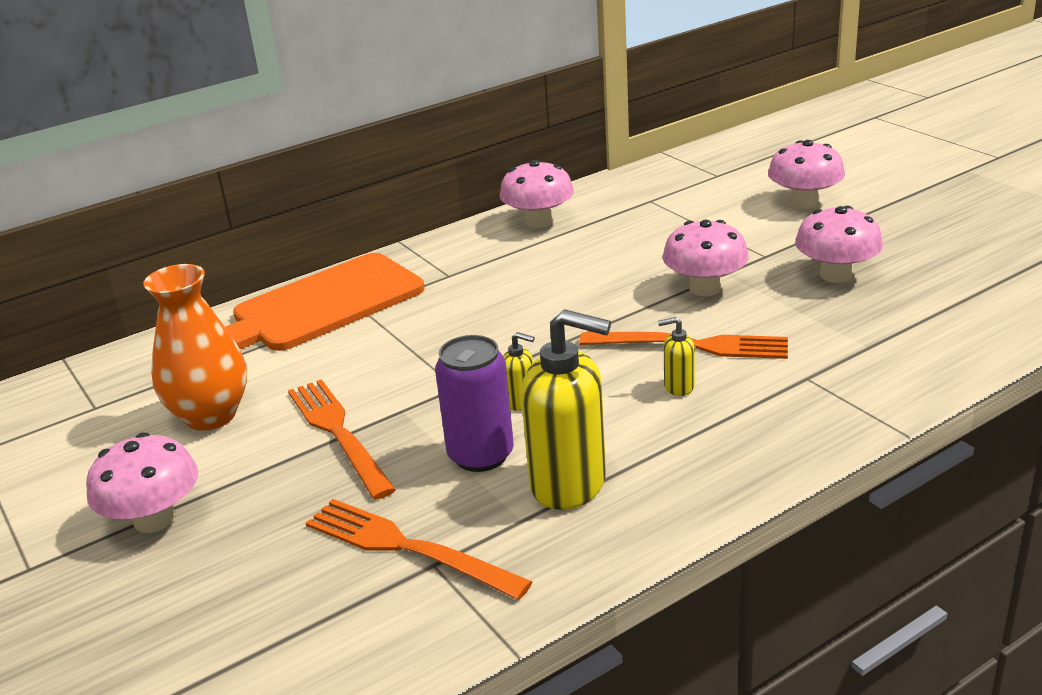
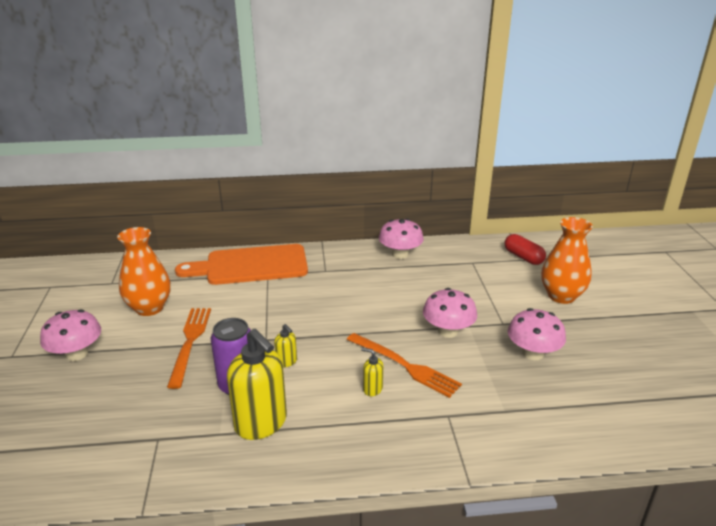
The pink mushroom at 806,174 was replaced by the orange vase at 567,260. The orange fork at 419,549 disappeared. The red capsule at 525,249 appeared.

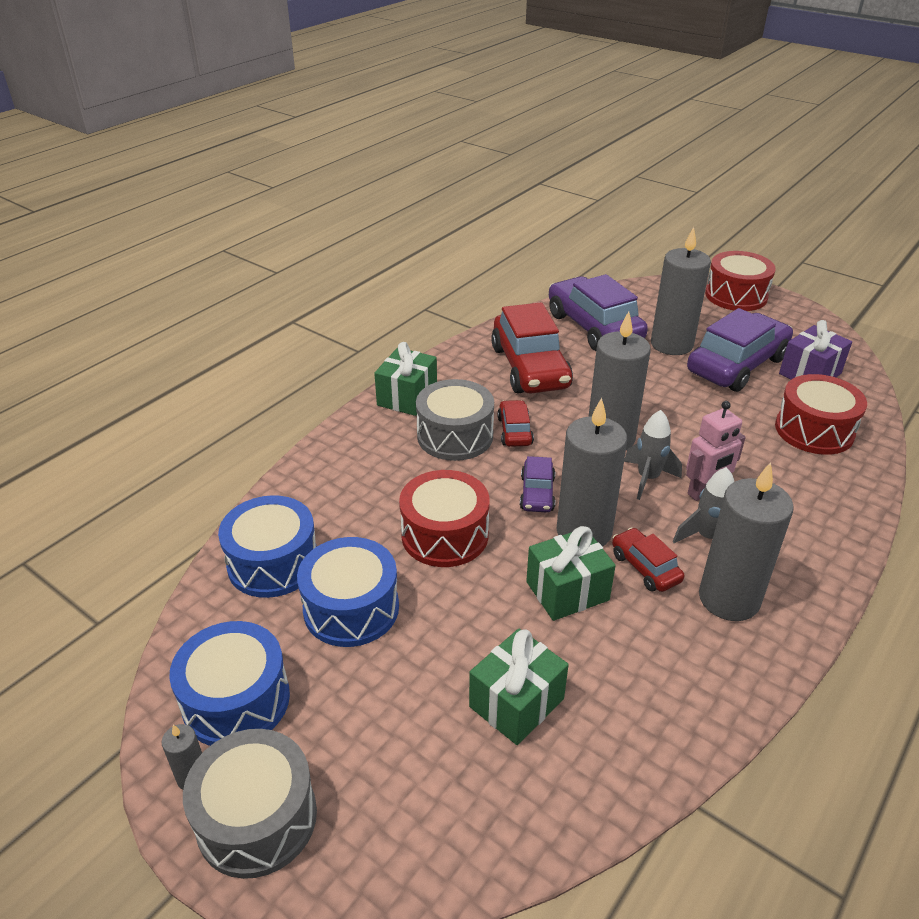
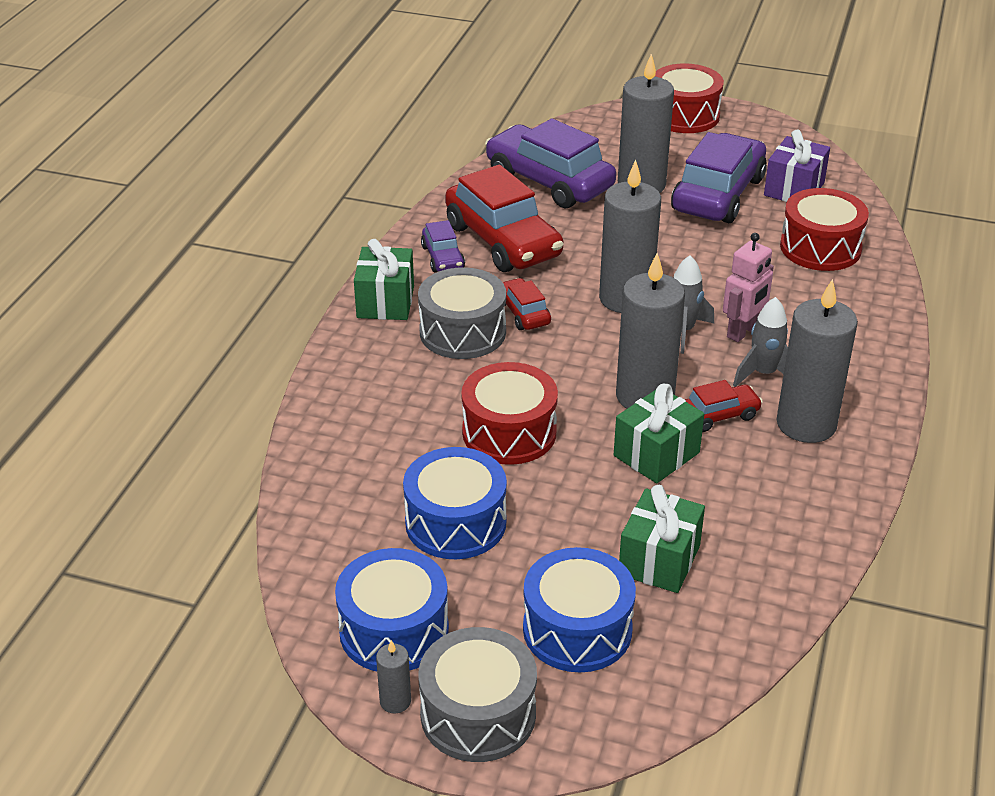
The purple car moved from 537,484 to 443,246. The blue drum moved from 267,546 to 579,609. The red car at 648,559 turned 120 degrees clockwise.

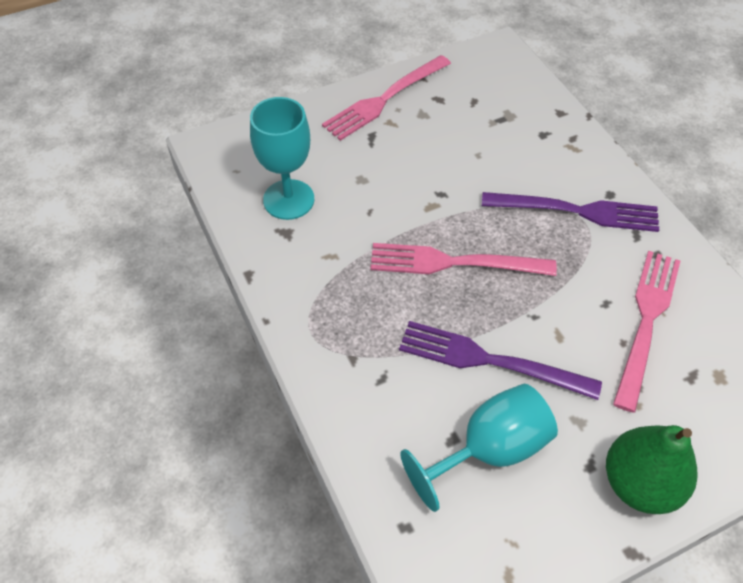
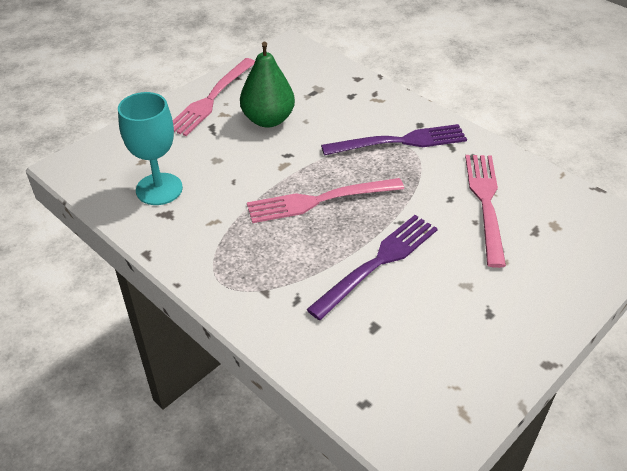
The purple fork at 500,360 turned 135 degrees clockwise. The turquoise goblet at 479,448 disappeared. The green pear moved from 652,469 to 267,85.

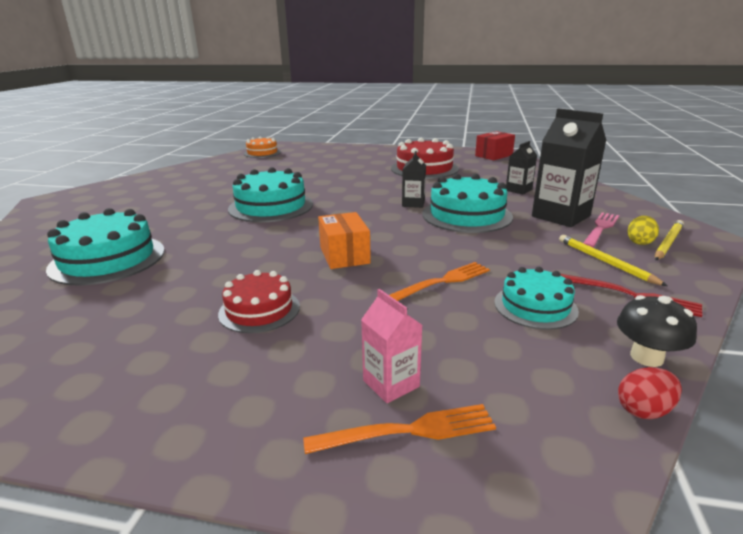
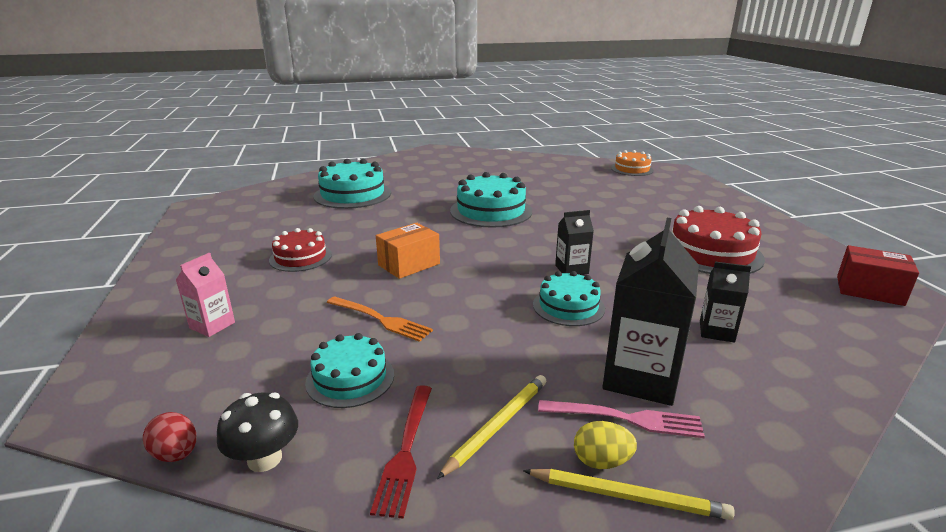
The turquoise cake at 467,203 changed to 0.61 times the size. The orange fork at 399,429 disappeared.

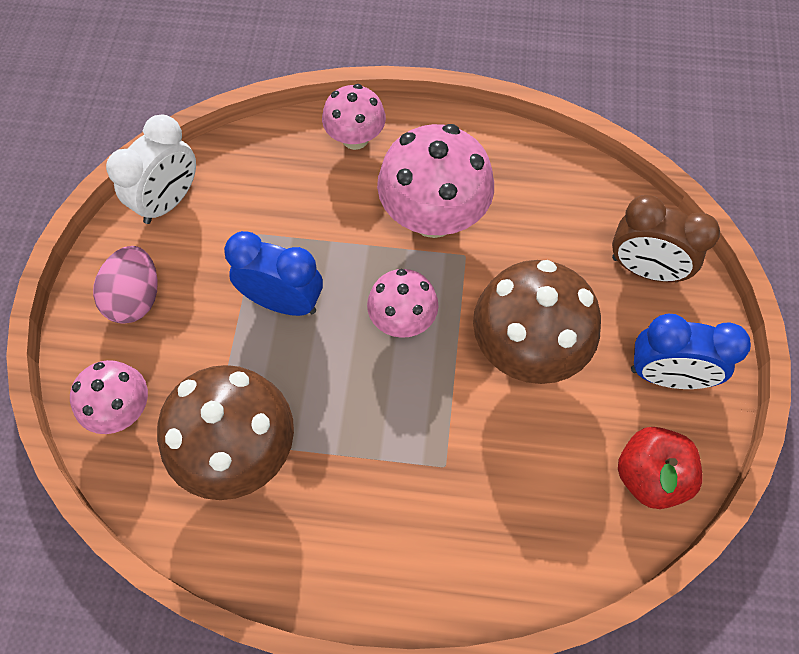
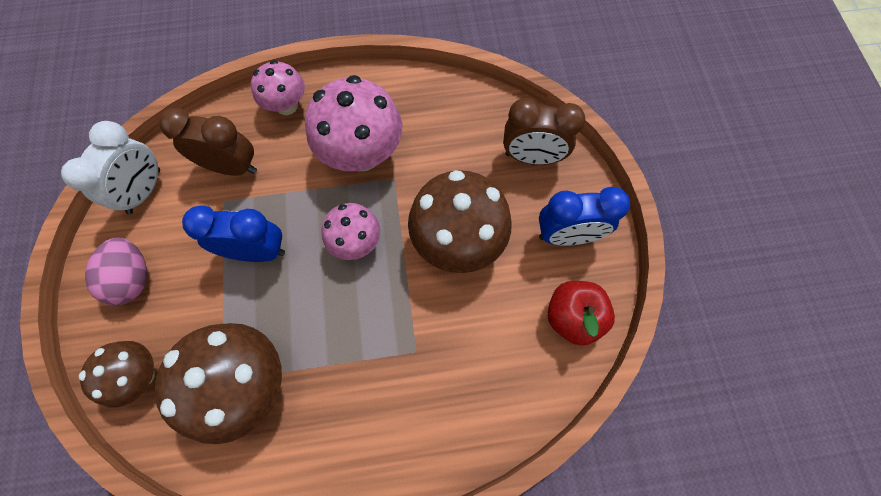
The pink mushroom at 109,397 became the brown mushroom at 116,374. The brown clock at 208,142 appeared.

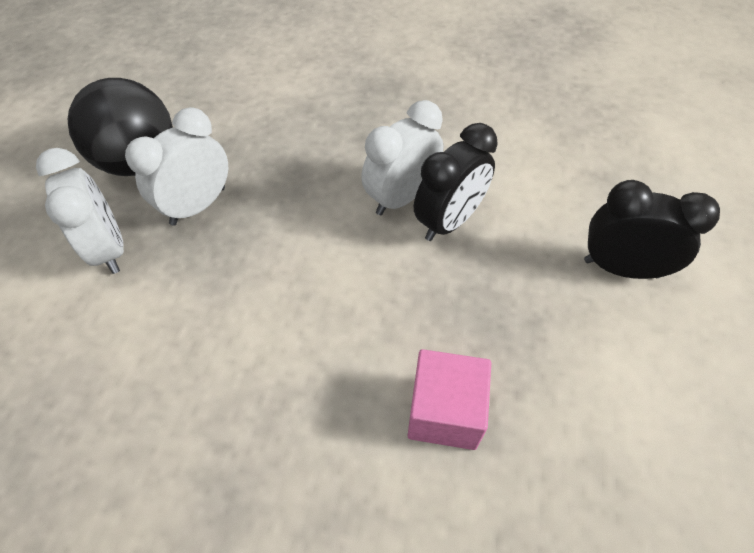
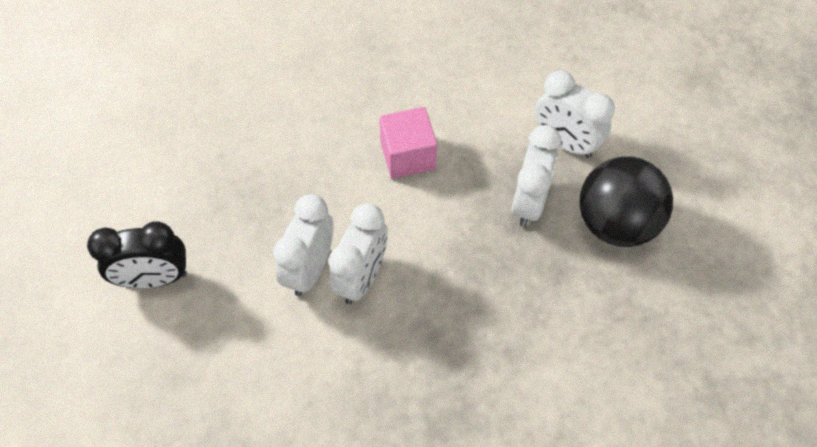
The black clock at 456,182 became the white clock at 303,245. The pink cube moved from 449,399 to 408,143.

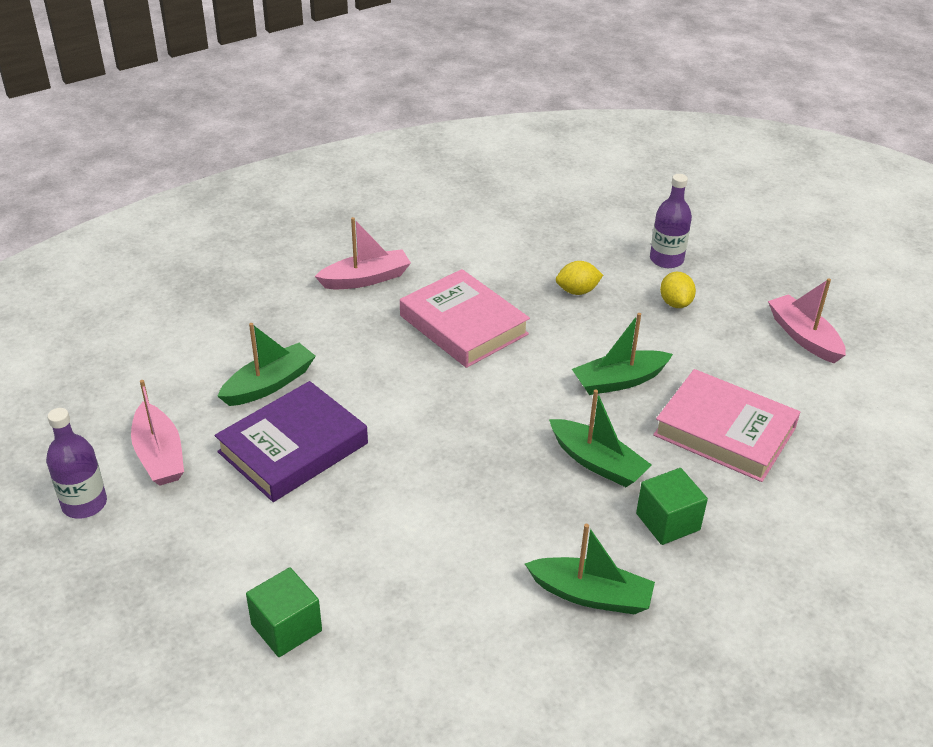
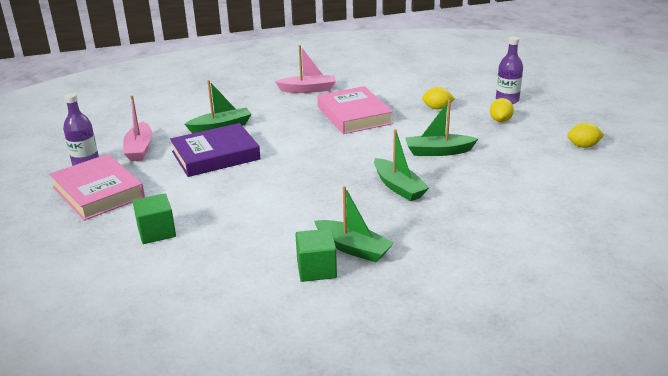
The pink boat at 807,320 was replaced by the yellow lemon at 585,135. The pink book moved from 726,425 to 97,187. The green cube moved from 672,506 to 316,255.

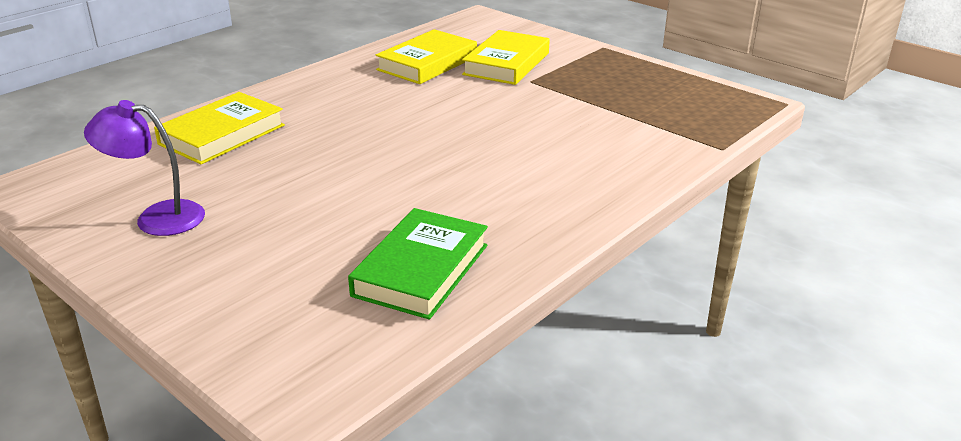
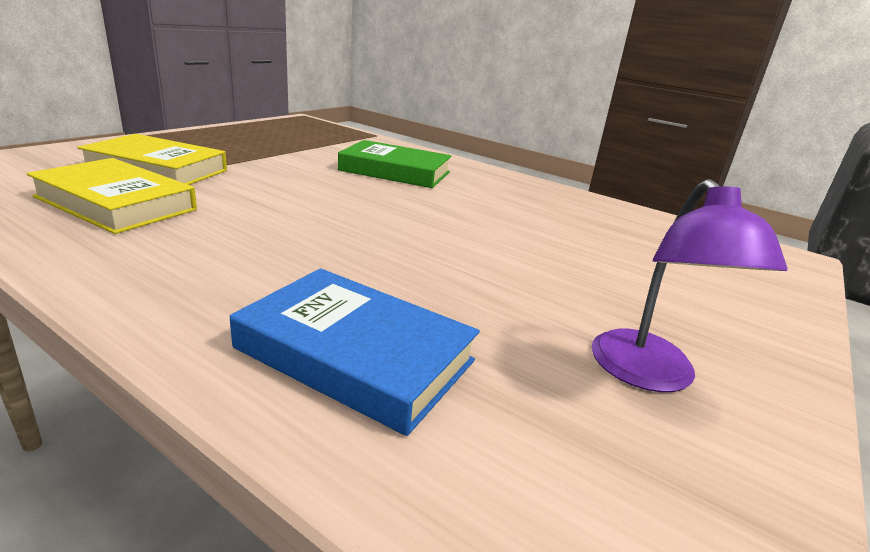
The yellow book at 219,128 became the blue book at 355,352. The green book moved from 418,264 to 395,164.

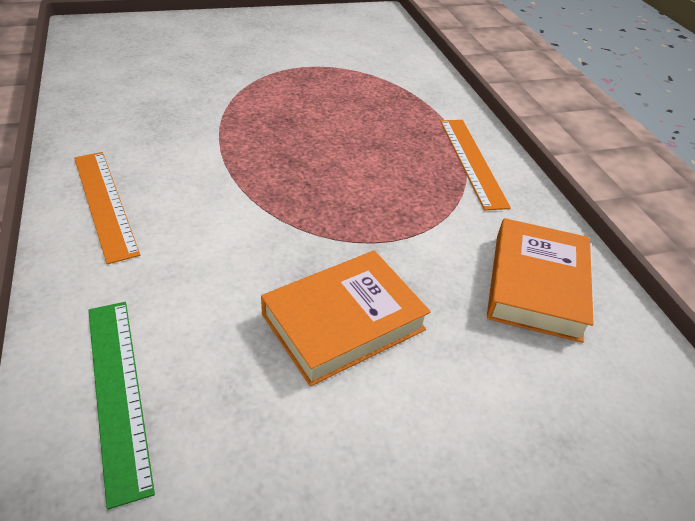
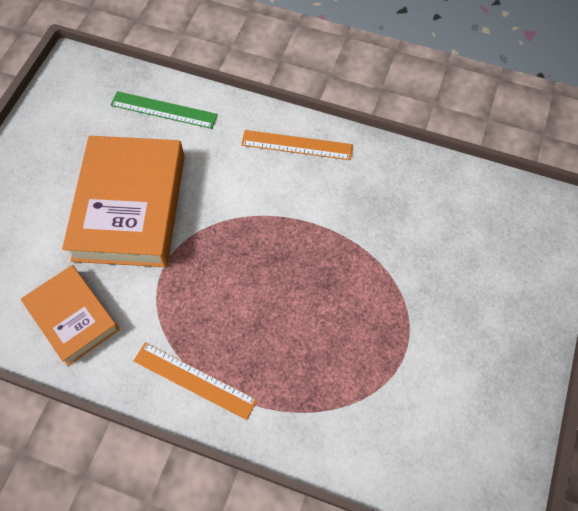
The orange book at 346,318 changed to 1.70 times the size.

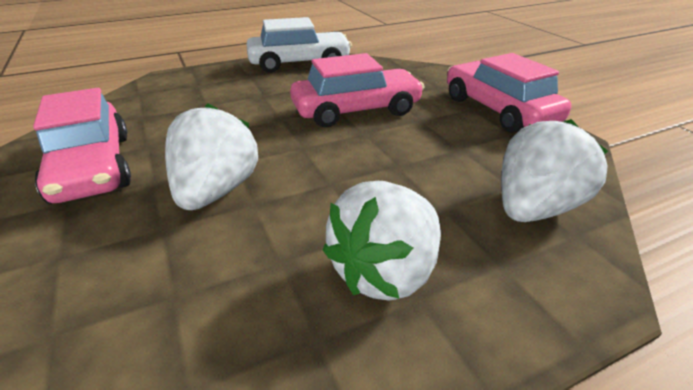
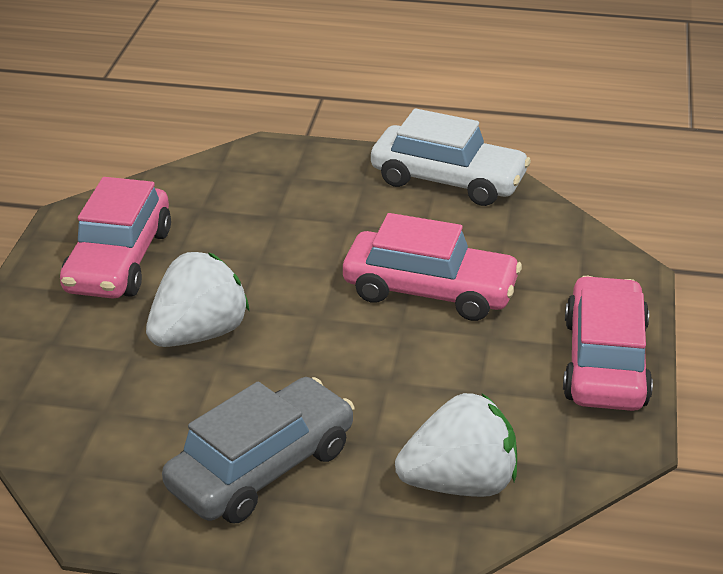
The white strawberry at 382,241 was replaced by the grey car at 258,450.

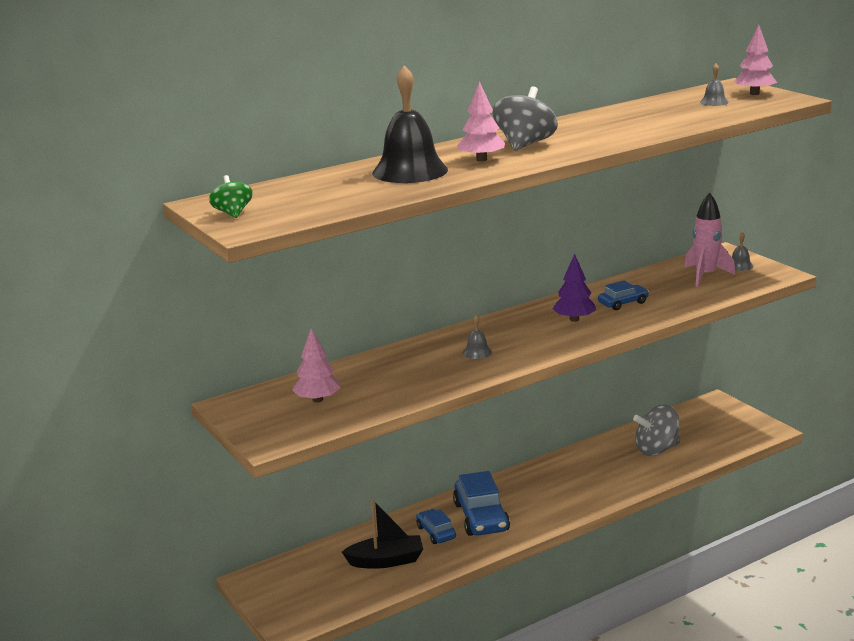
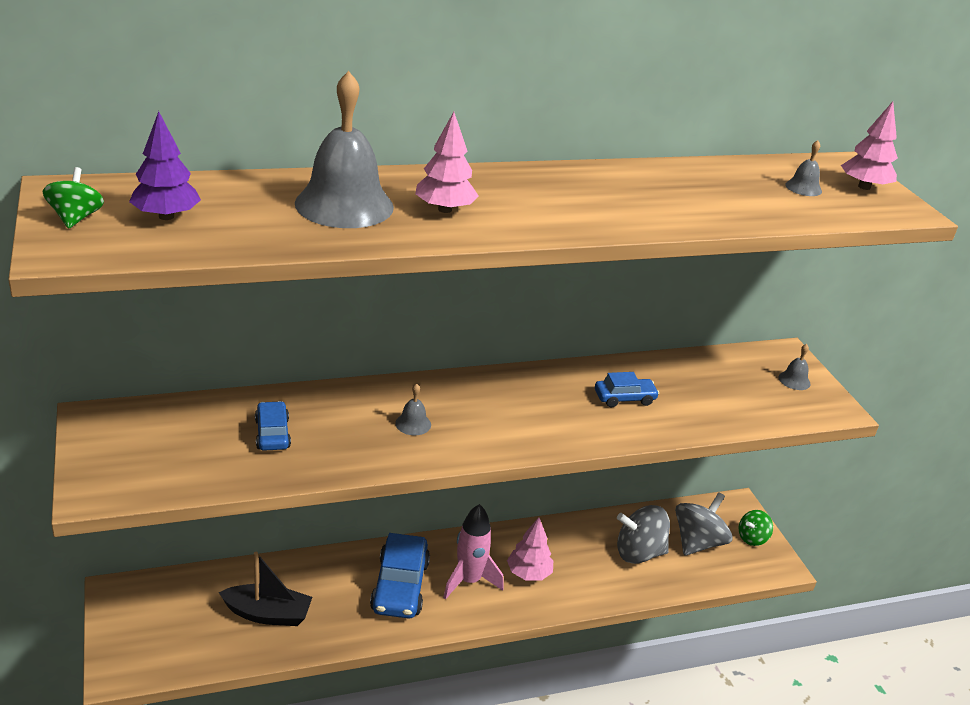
The black bell at 410,124 became the grey bell at 344,149. The grey spinning top moved from 525,118 to 703,524. The pink rocket moved from 709,239 to 473,552. The purple tree moved from 574,288 to 165,165. The pink tree moved from 316,365 to 530,549. The blue car moved from 436,526 to 273,426. The green spinning top at 756,528 appeared.

